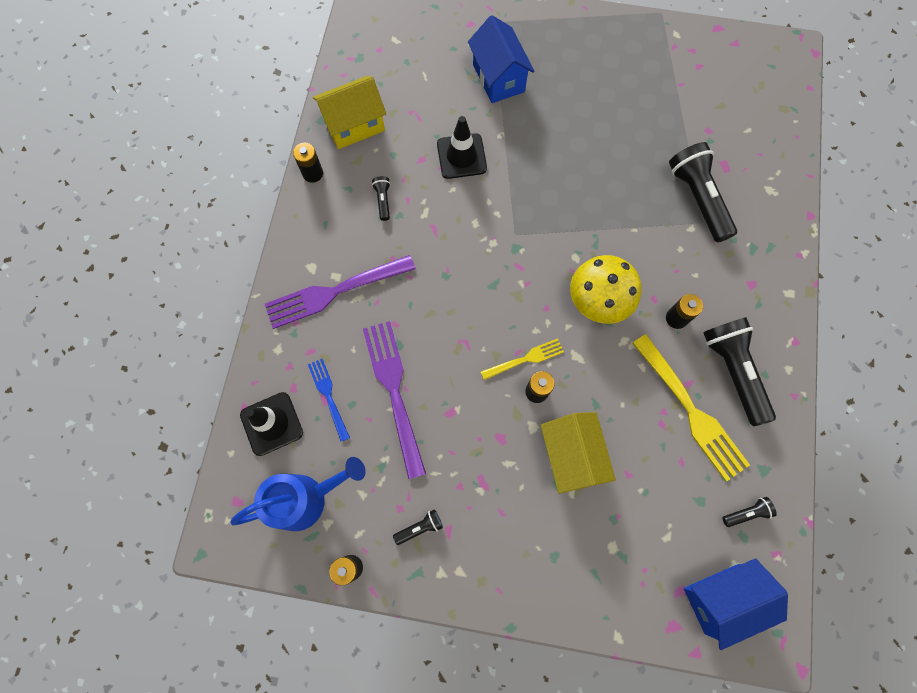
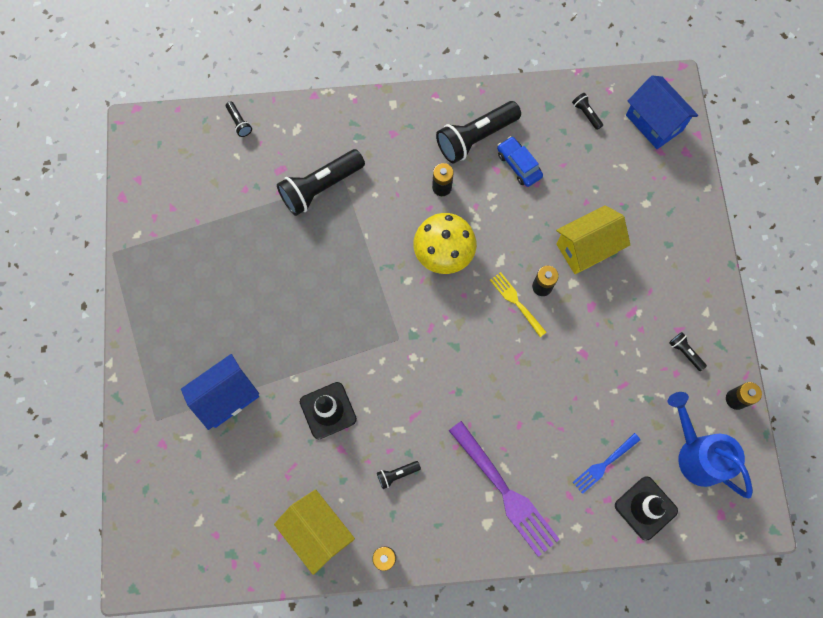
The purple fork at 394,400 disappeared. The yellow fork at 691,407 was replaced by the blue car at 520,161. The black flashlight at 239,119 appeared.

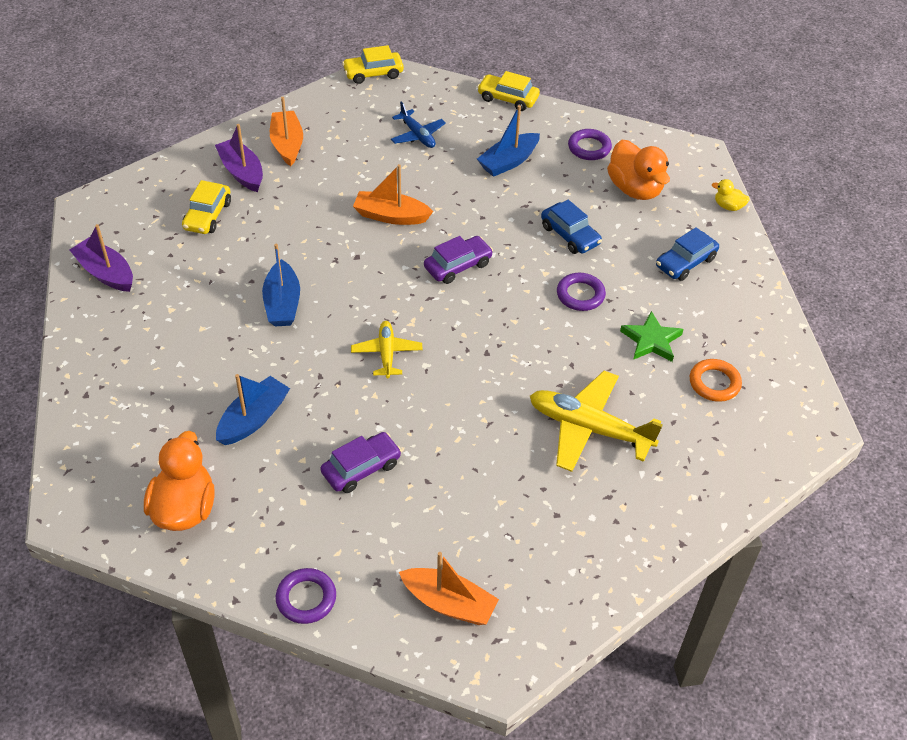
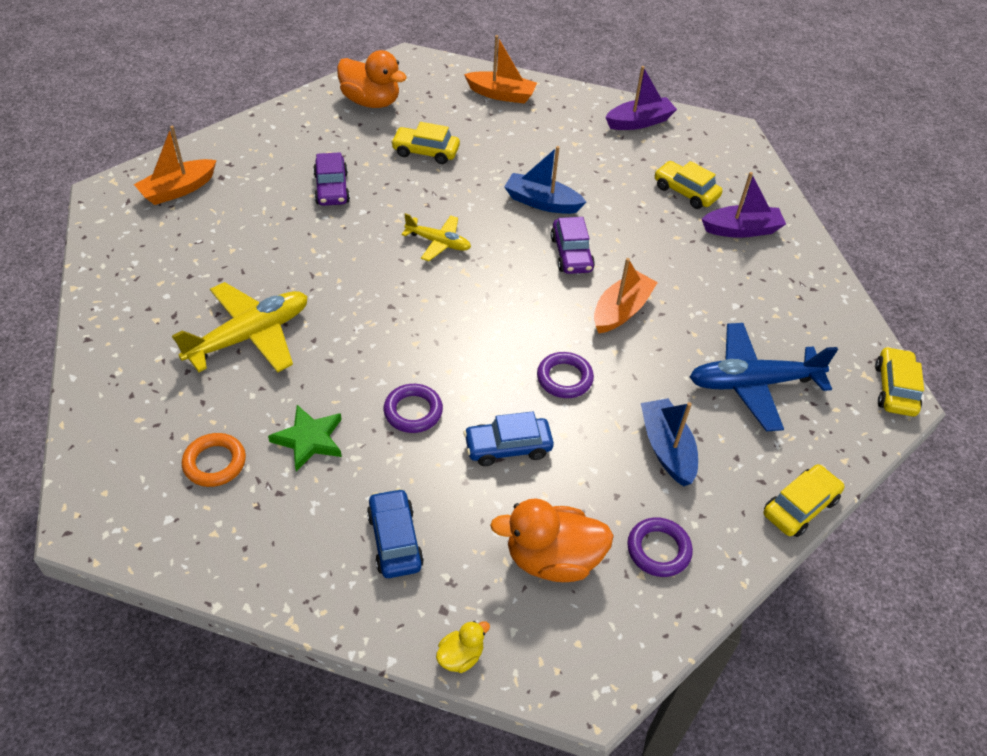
The orange boat moved from 286,131 to 500,69. The blue plane at 418,124 changed to 1.76 times the size. The purple car moved from 458,260 to 573,245. The blue boat at 253,409 was replaced by the yellow car at 425,143. The purple ring moved from 305,596 to 565,375.

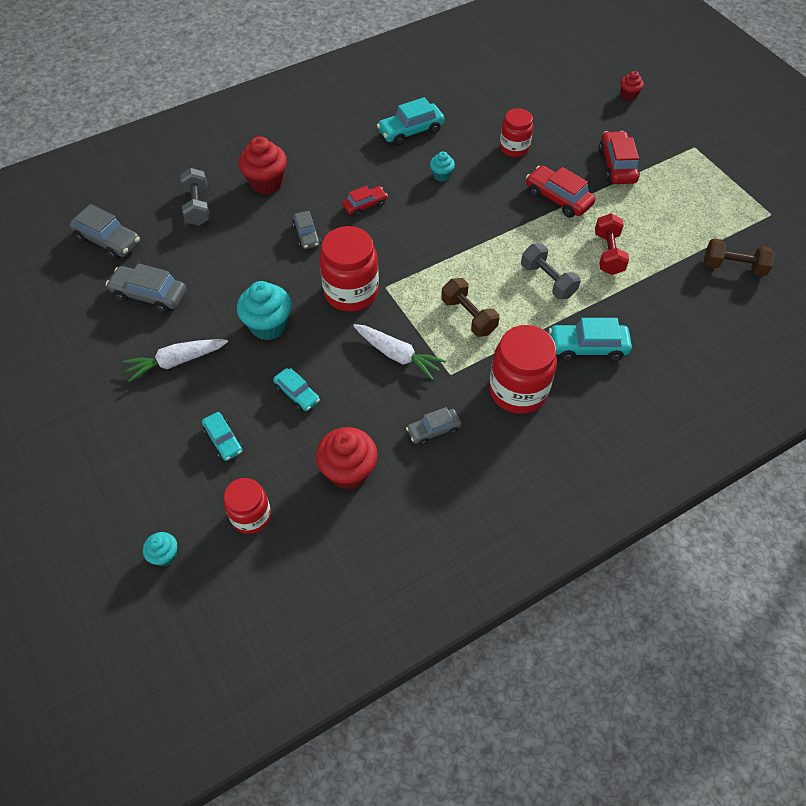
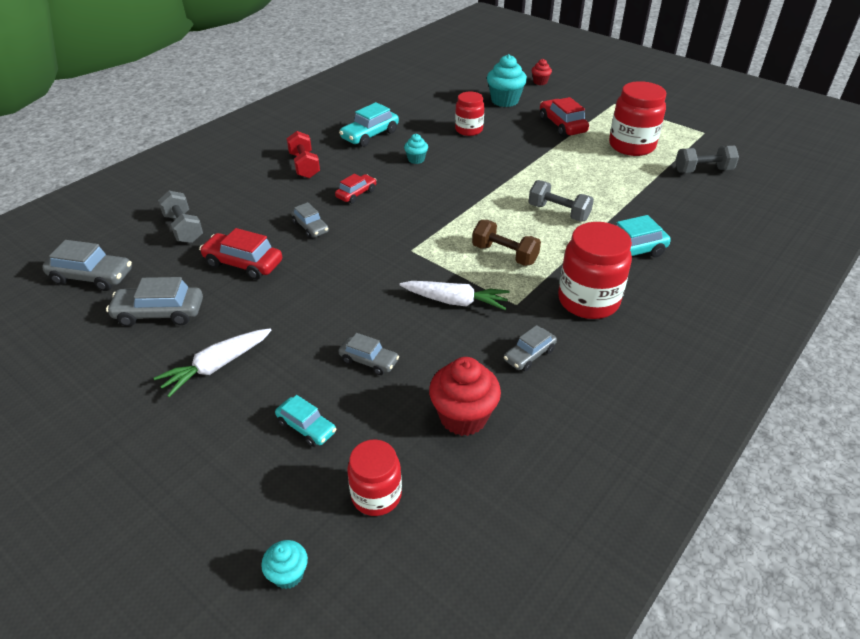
The red cupcake at 263,165 disappeared. The red car moved from 560,192 to 240,254. The red dumbbell moved from 612,244 to 303,154. The red jar moved from 349,269 to 637,118. The brown dumbbell at 739,257 became the grey dumbbell at 707,159. The turquoise cupcake moved from 264,310 to 507,80. The turquoise car at 296,389 became the grey car at 369,354.

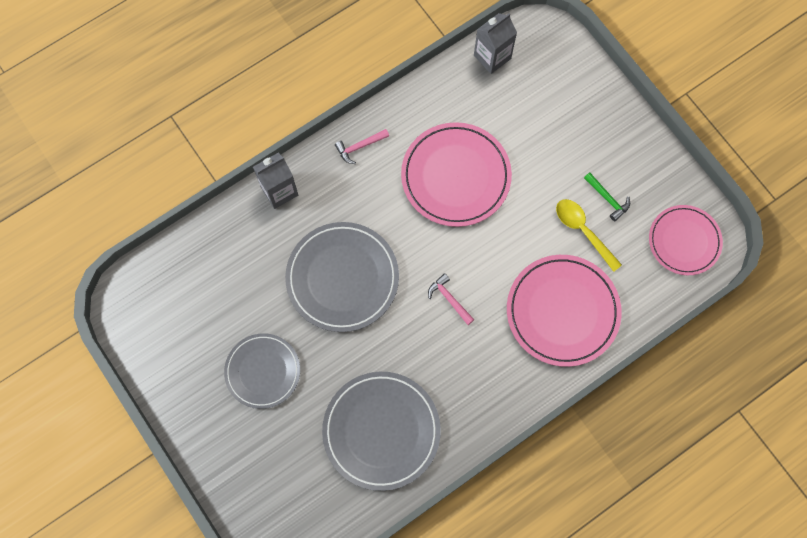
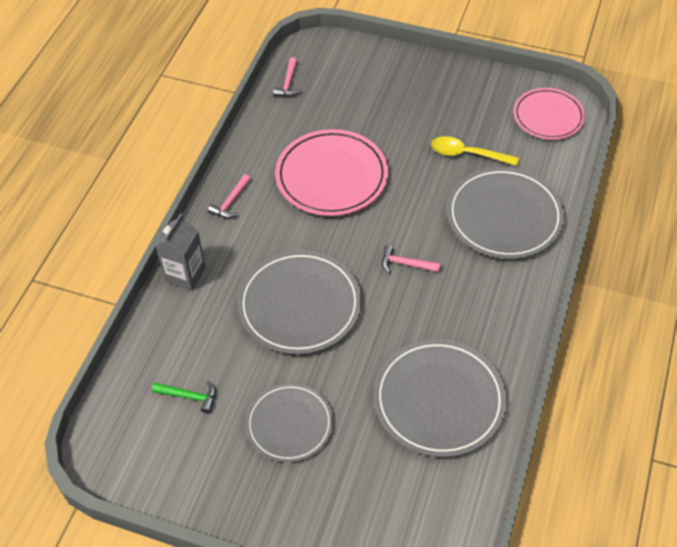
The grey carton at 495,43 was replaced by the pink hammer at 287,77. The green hammer moved from 607,197 to 184,397. The pink plate at 564,311 became the grey plate at 506,213.

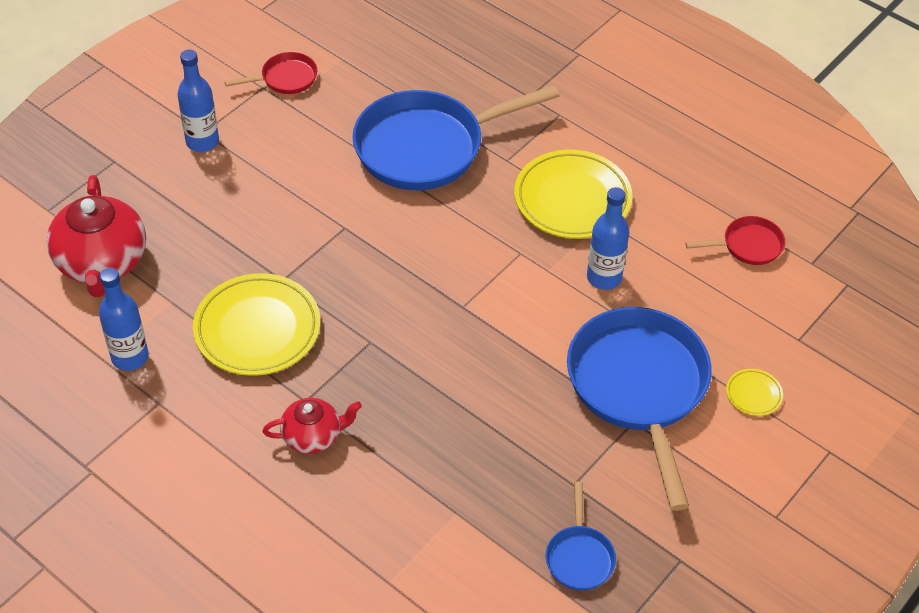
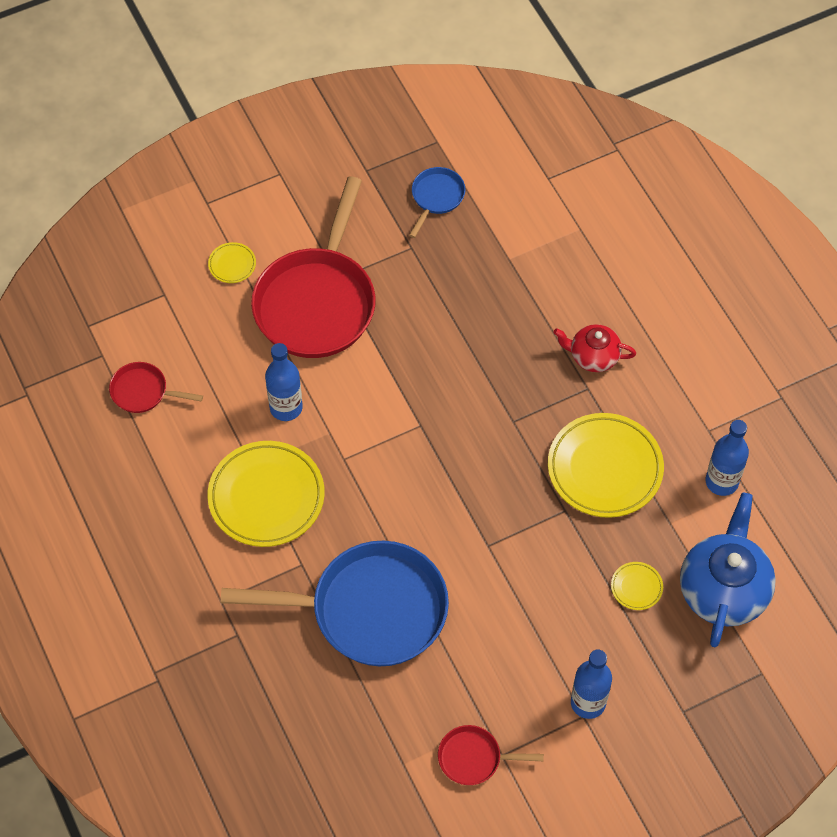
The red teapot at 96,236 became the blue teapot at 728,569. The blue pan at 639,409 became the red pan at 313,267. The yellow plate at 637,586 appeared.

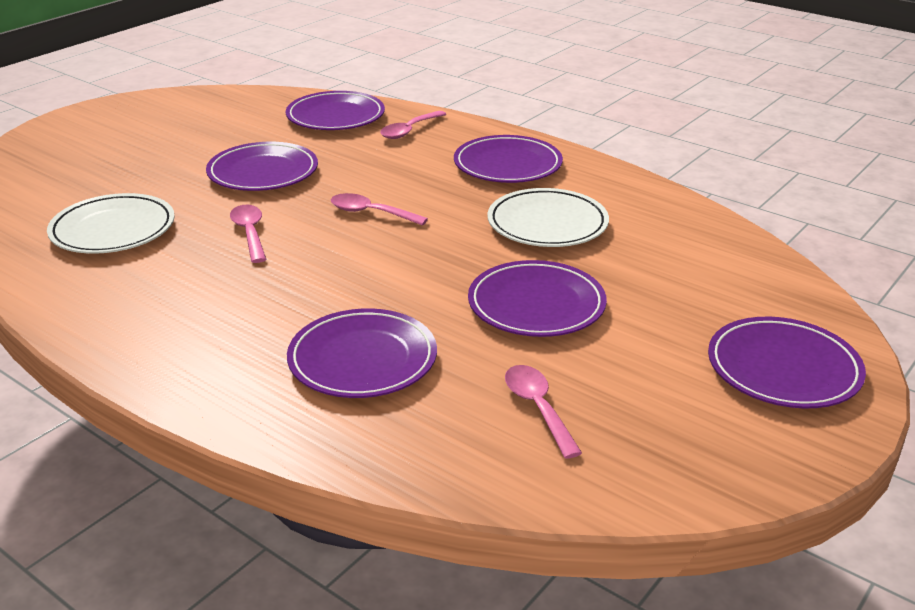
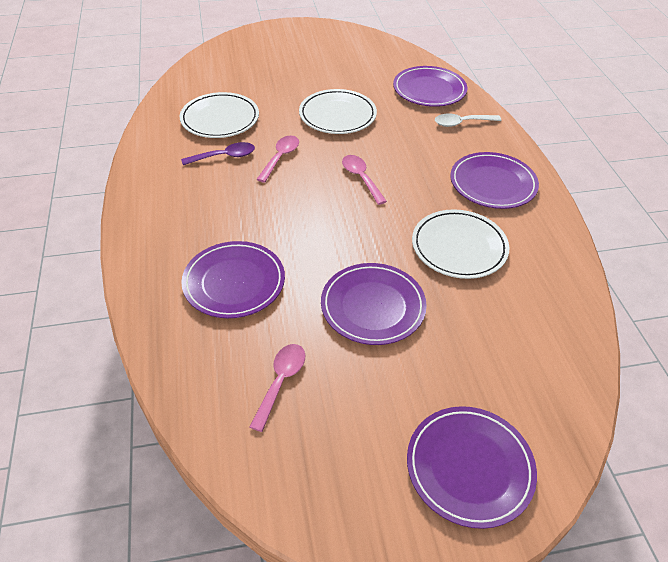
The pink spoon at 413,125 became the white spoon at 468,120. The purple plate at 262,166 became the white plate at 338,111. The purple spoon at 218,153 appeared.

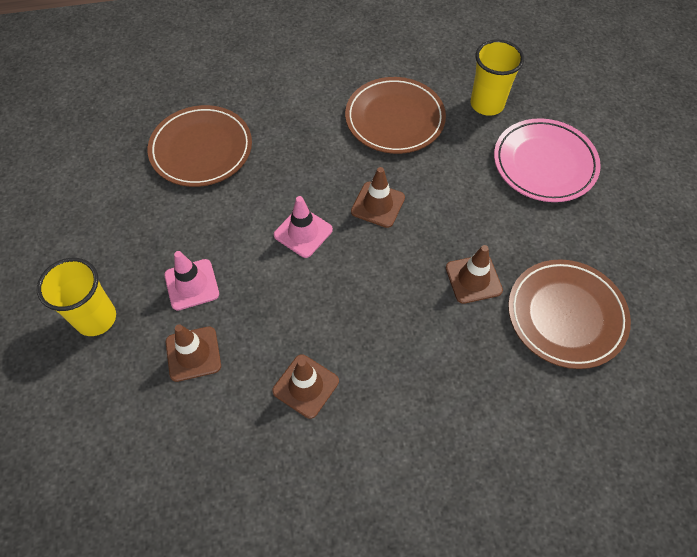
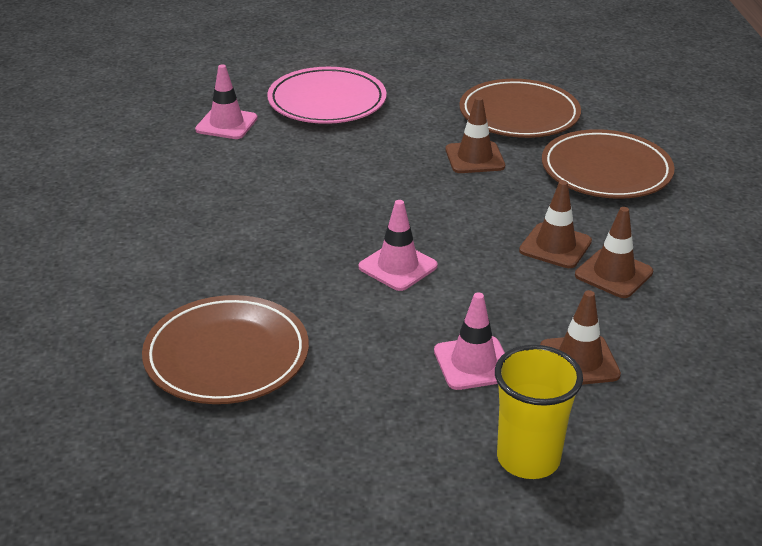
The yellow cup at 497,77 was replaced by the pink traffic cone at 226,101. The brown plate moved from 395,115 to 608,164. The brown traffic cone moved from 378,197 to 555,224.

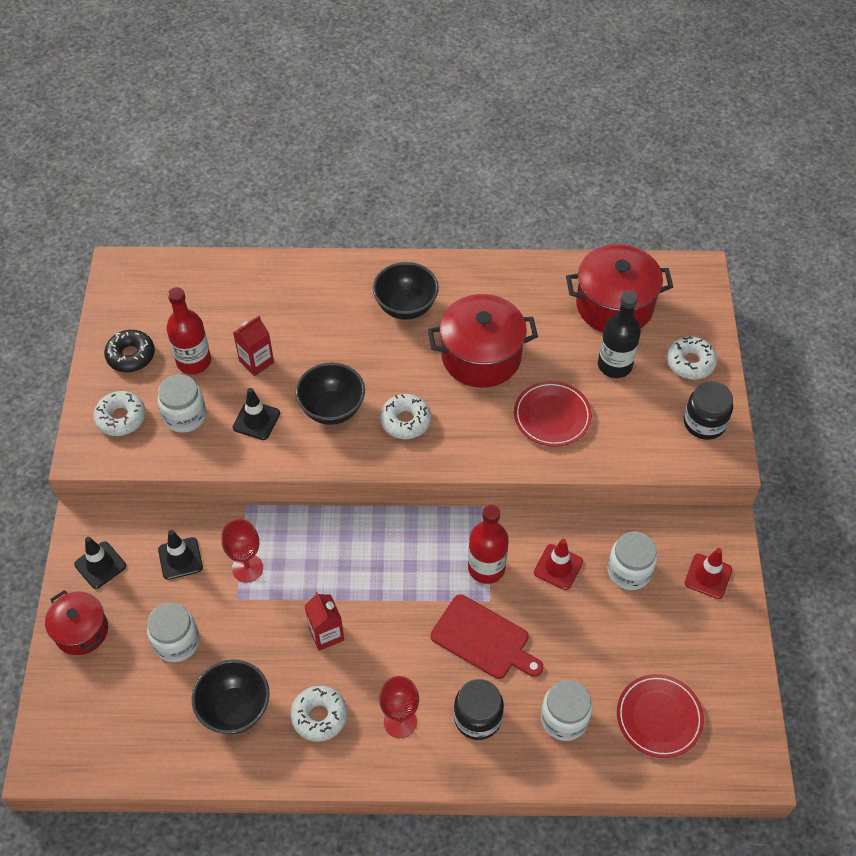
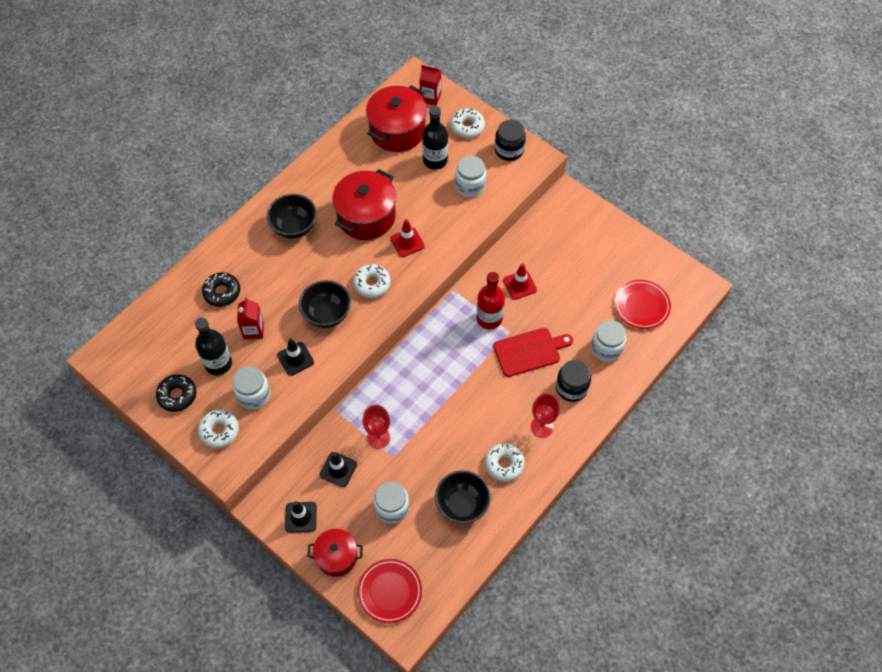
The red bottle at 189,330 became the black bottle at 213,346. The red plate moved from 553,414 to 390,591. The white jar moved from 632,561 to 470,176. The red traffic cone moved from 708,573 to 407,238. The red carton moved from 324,621 to 430,85. The black donut at 221,289 appeared.

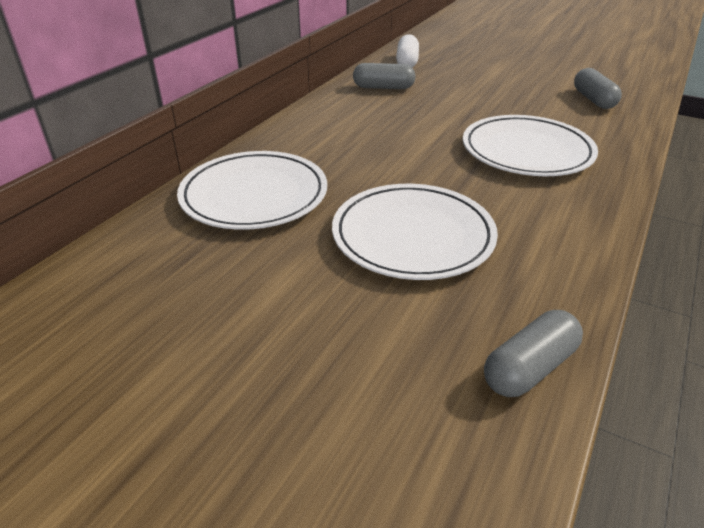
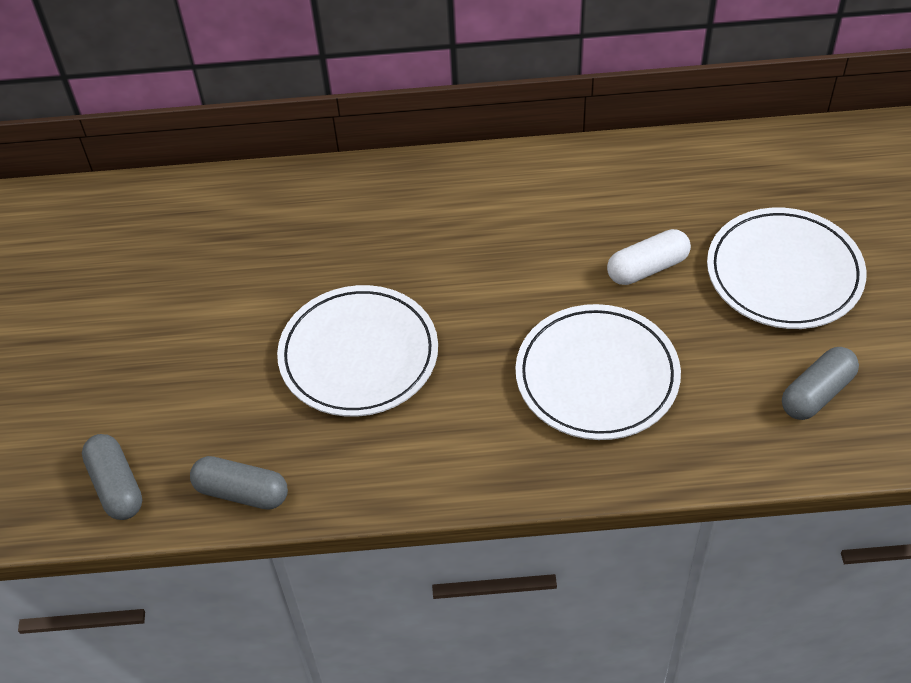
The white capsule moved from 407,50 to 649,257. The grey capsule moved from 384,76 to 112,477. The white plate moved from 252,190 to 786,268.

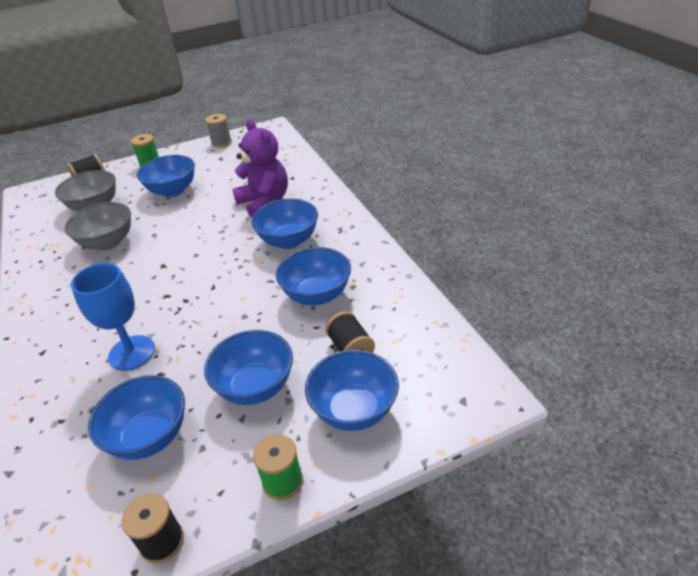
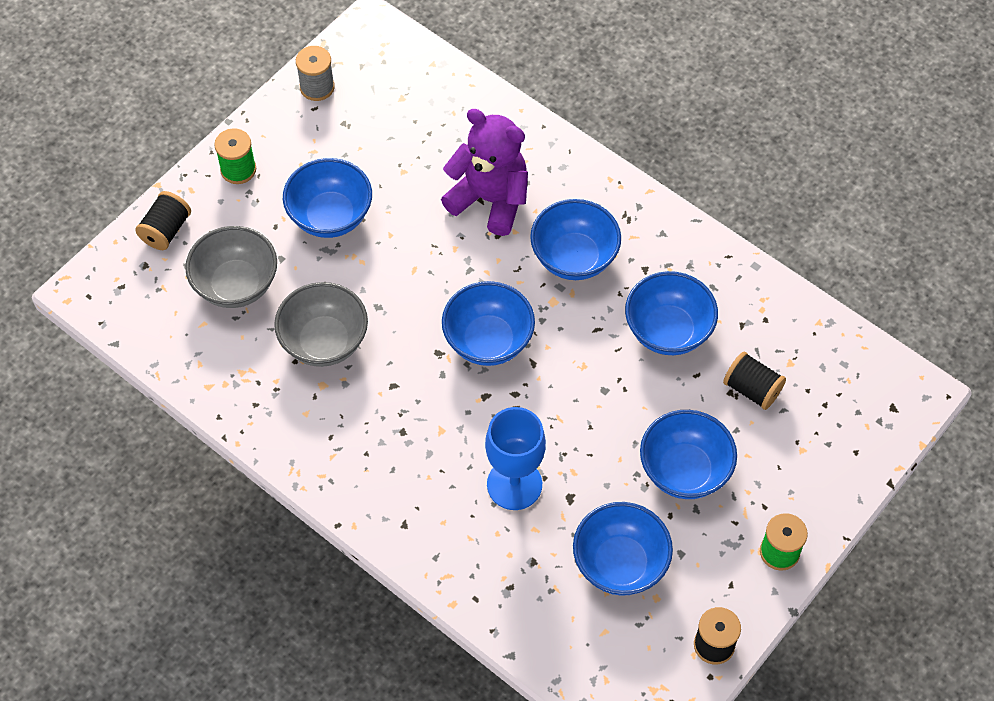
The blue bowl moved from 352,390 to 488,323.

